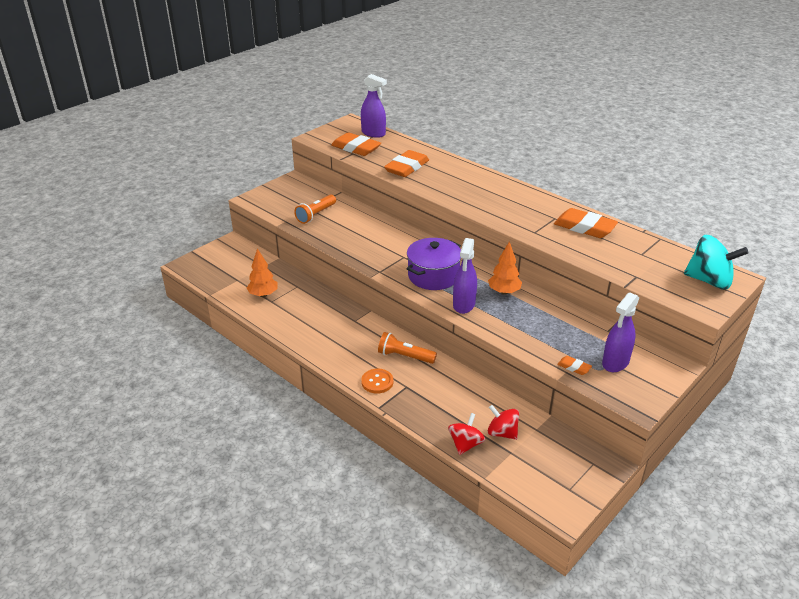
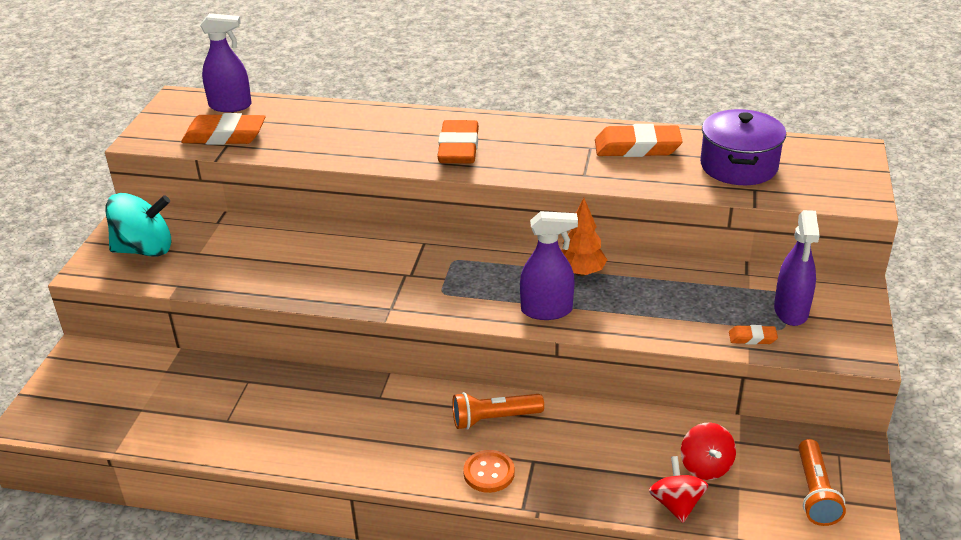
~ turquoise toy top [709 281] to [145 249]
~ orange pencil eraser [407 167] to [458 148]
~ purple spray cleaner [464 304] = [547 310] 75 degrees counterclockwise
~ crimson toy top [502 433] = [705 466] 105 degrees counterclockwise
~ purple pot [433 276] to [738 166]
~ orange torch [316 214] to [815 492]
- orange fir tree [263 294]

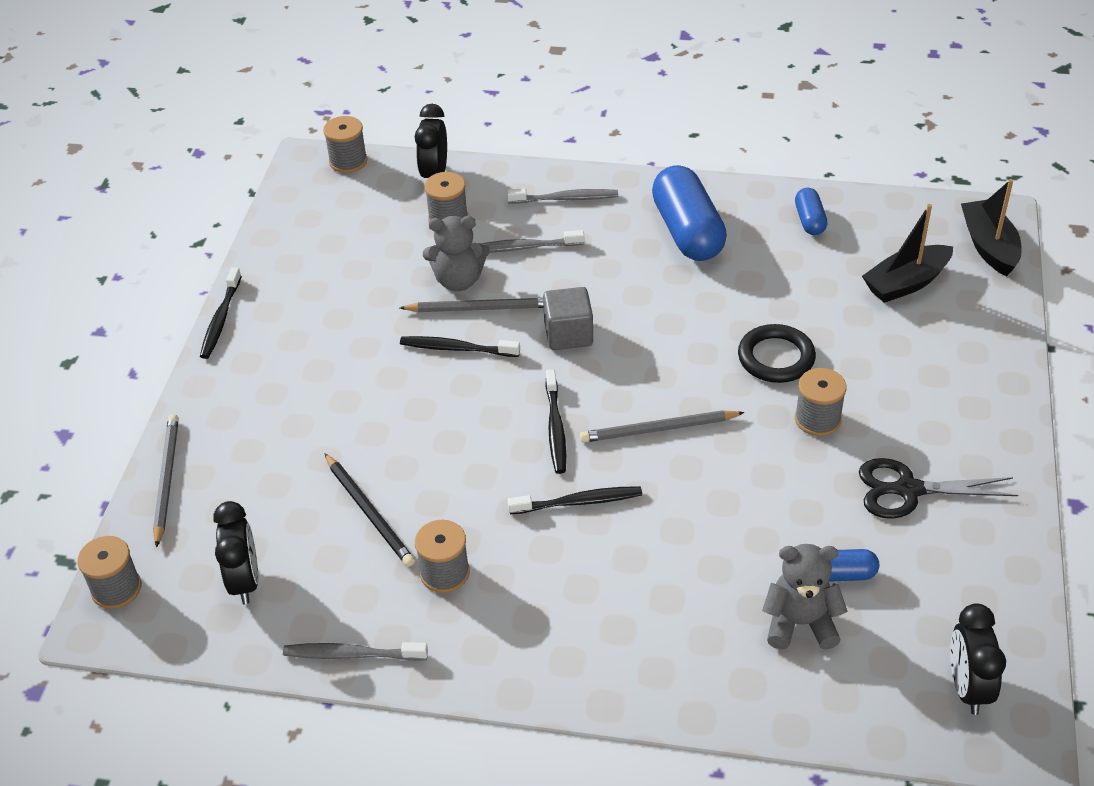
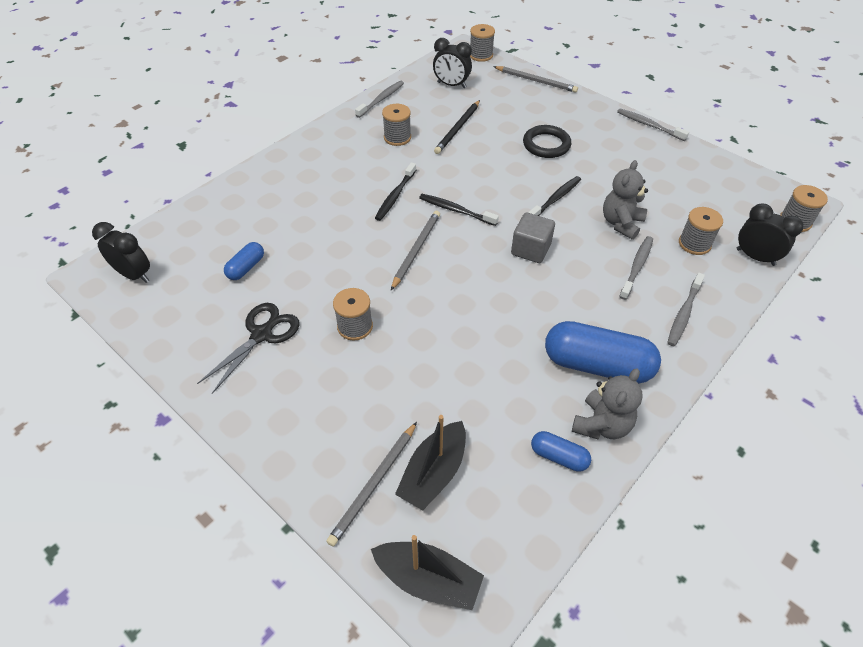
~ ash-grey pencil [480 308] to [374 484]
~ black toy boat [906 283] = [434 473] 150 degrees counterclockwise
~ black pencil [369 512] = [458 129] 60 degrees counterclockwise
~ black torus [776 358] to [546 145]
~ ash-grey teddy bear [800 623] to [601 425]
~ black tooth brush [220 319] to ash-grey tooth brush [649 125]

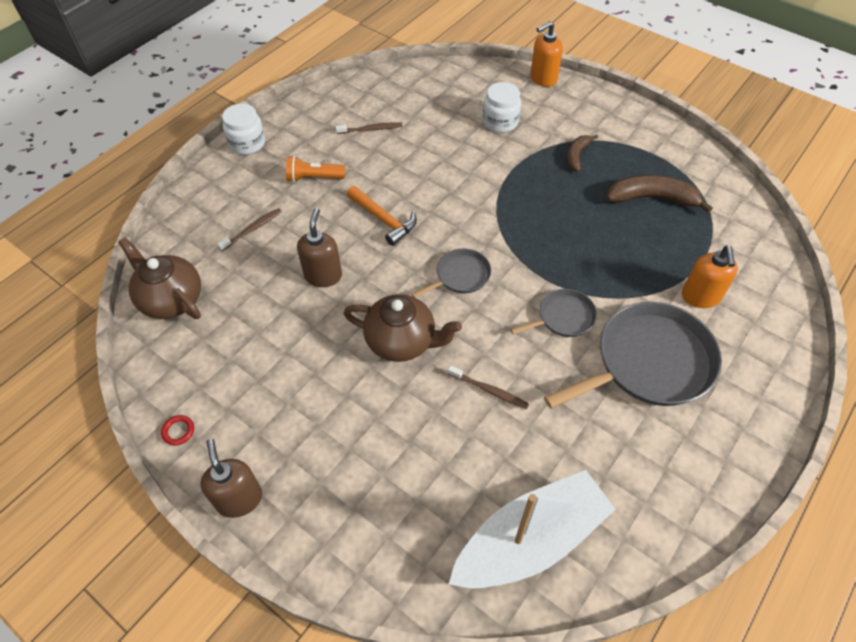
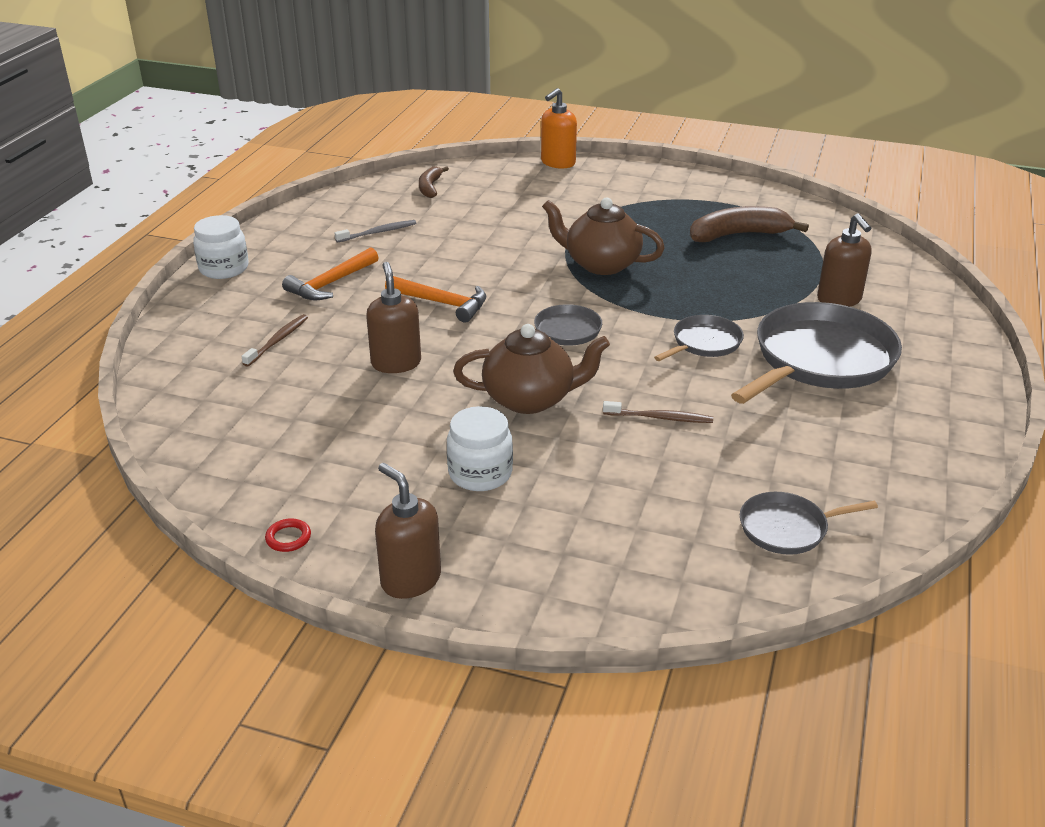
~ orange torch [314 178] to orange carpenter's hammer [331 283]
~ brown tooth brush [371 129] to ash-grey tooth brush [378 232]
~ brown banana fruit [577 155] to [430 187]
~ snow-white jar [500 121] to [480 473]
~ brown teapot [171 299] to [601 264]
~ snow-white toy boat [530 540] to ash-grey skillet [787 528]
~ orange pump bottle [700 297] to brown pump bottle [839 299]

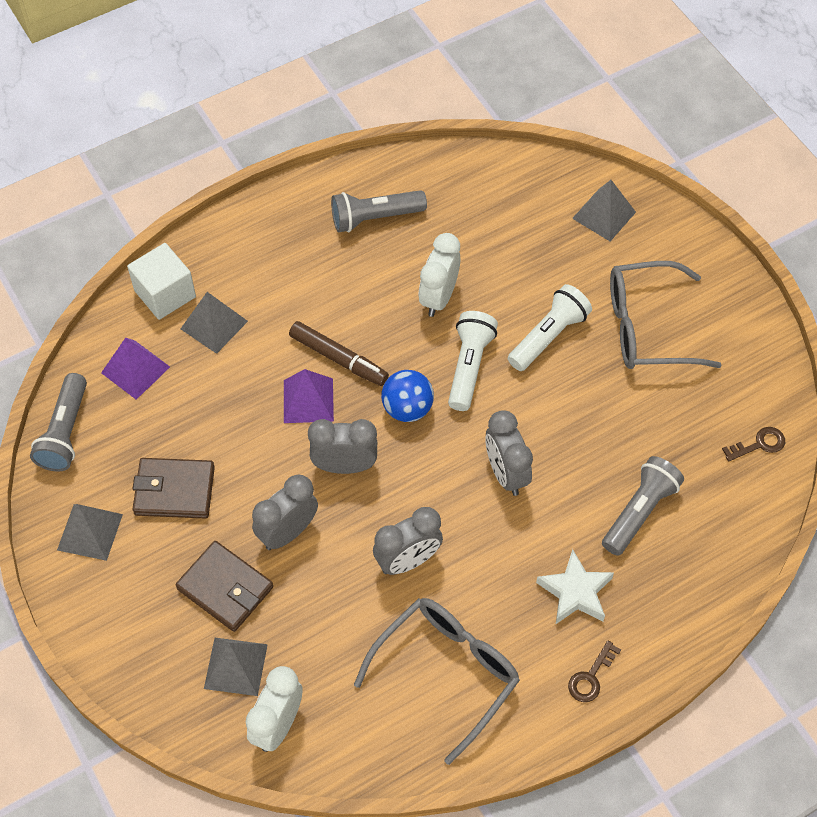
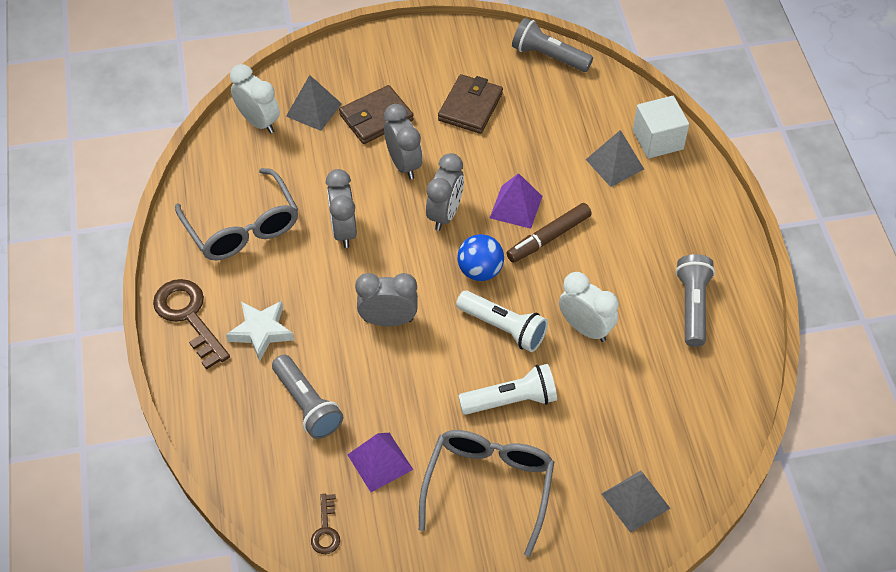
~ brown door key [591 677] = [188 317] x1.91
~ purple pyramid [135 370] to [380 462]
~ snow-white torch [548 336] = [511 400] 75 degrees counterclockwise
- ash-grey pyramid [90 532]

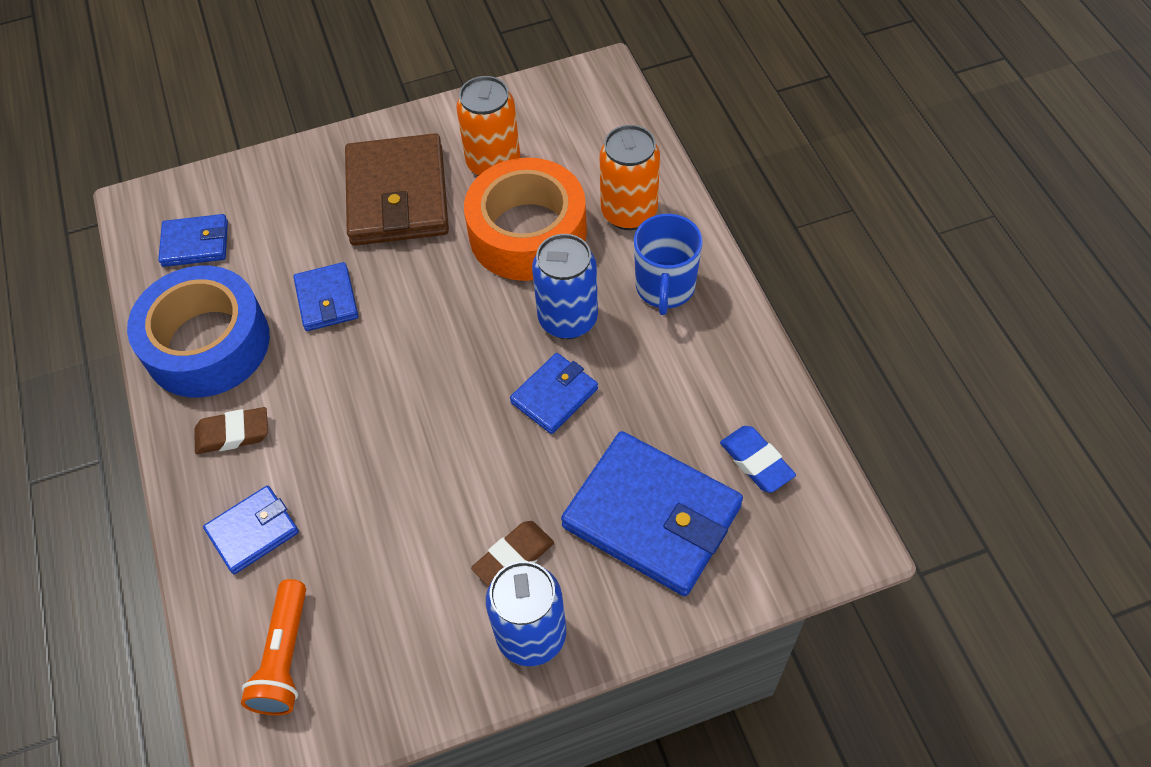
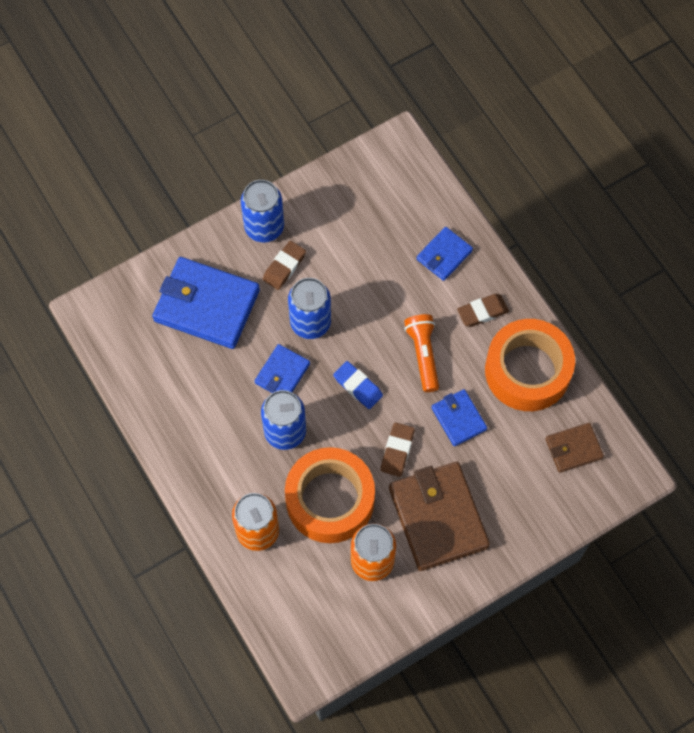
+ cobalt can [310 323]
~ cobalt pencil eraser [756 462] to [358 386]
+ brown pencil eraser [397 451]
~ orange torch [284 657] to [423 355]
~ cobalt roll of tape [207 344] to orange roll of tape [527 371]
~ cobalt billfold [195 243] to brown billfold [573 448]
- cobalt tea mug [665 288]

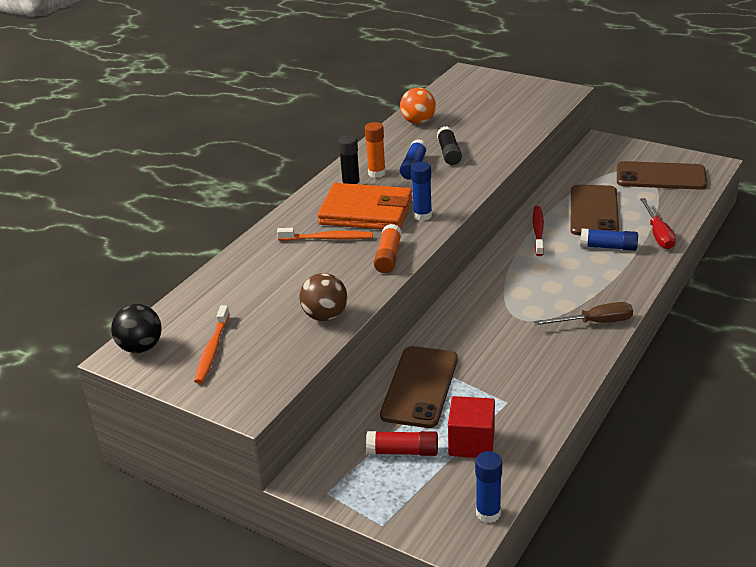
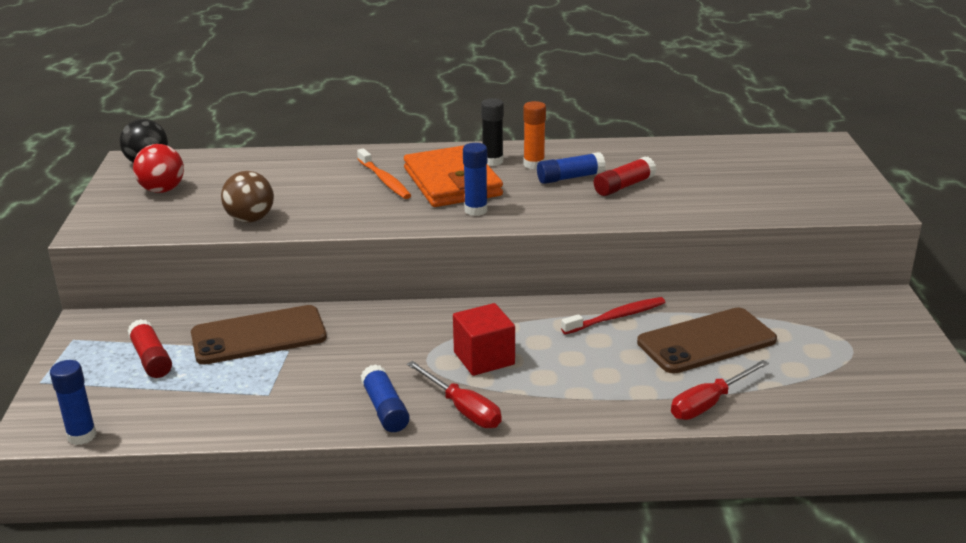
~ orange tooth brush [212 350] to crimson ball [162 190]
~ cobalt glue stick [608 247] to [385 409]
~ brown flat screwdriver [594 322] to crimson flat screwdriver [462 409]
~ crimson block [471 443] to [484 358]
~ black glue stick [449 153] to crimson glue stick [624 186]
- orange glue stick [388 257]
- orange ball [418 122]
- brown smartphone [660 176]

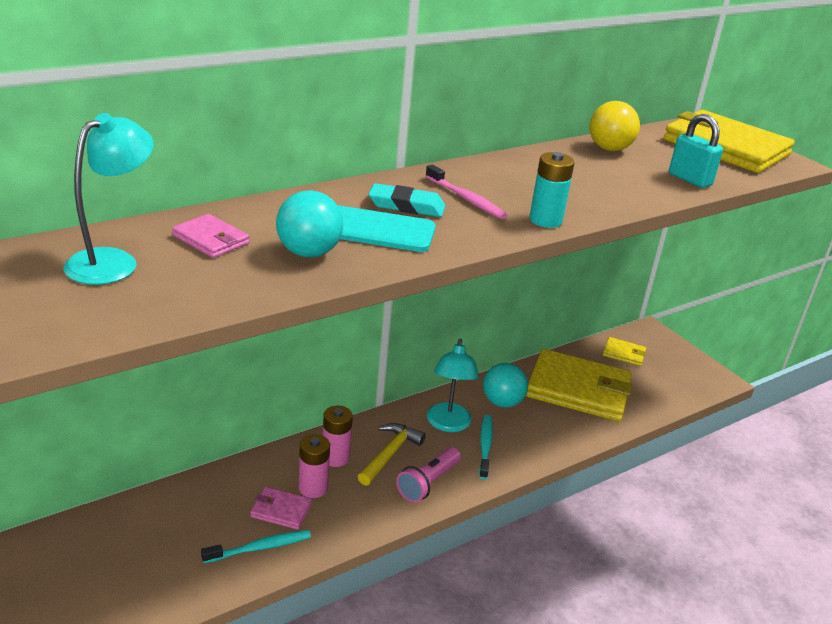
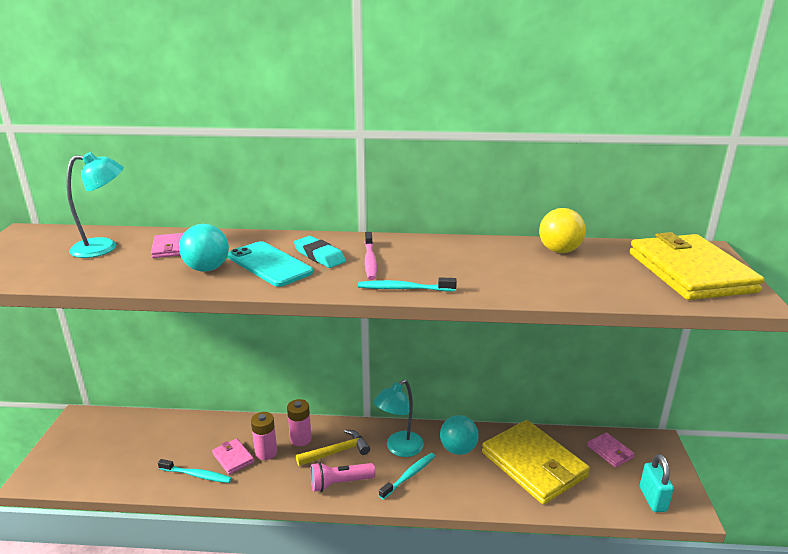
~ turquoise AA battery [545 220] to turquoise tooth brush [404 289]
~ bright yellow billfold [624 353] to rosy billfold [610 451]
~ turquoise lock [689 179] to [652 499]

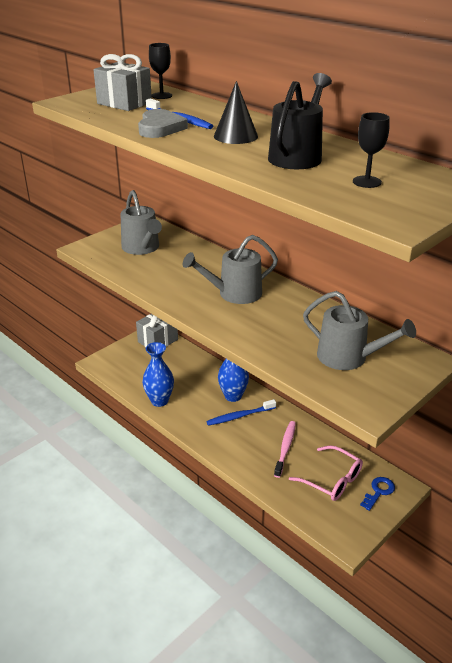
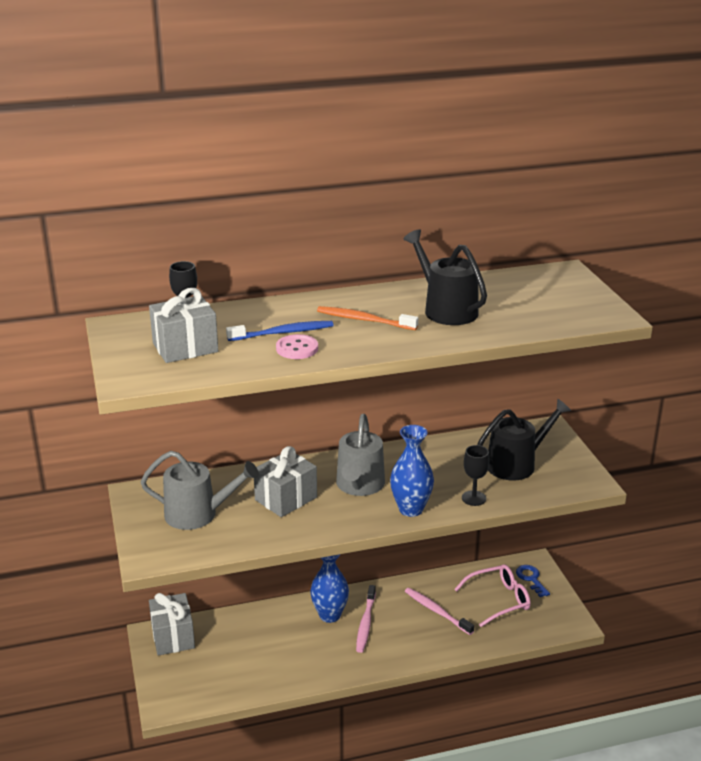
+ ash-grey present [286 498]
~ ash-grey heart [160 128] to rosy shirt button [297 349]
~ black cone [235 136] to orange tooth brush [364 320]
~ cobalt tooth brush [240 416] to rosy tooth brush [366 623]
~ cobalt flower vase [159 401] to [411 509]
~ black goblet [367 182] to [473 498]
~ ash-grey sprinkling can [348 357] to black sprinkling can [516 464]

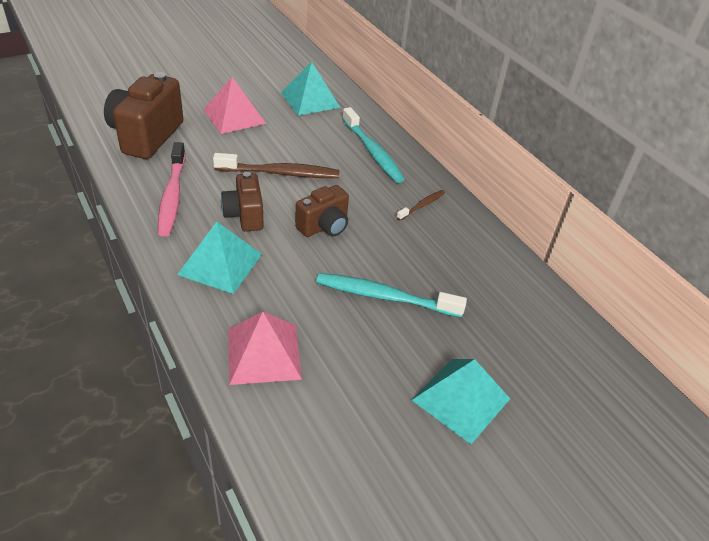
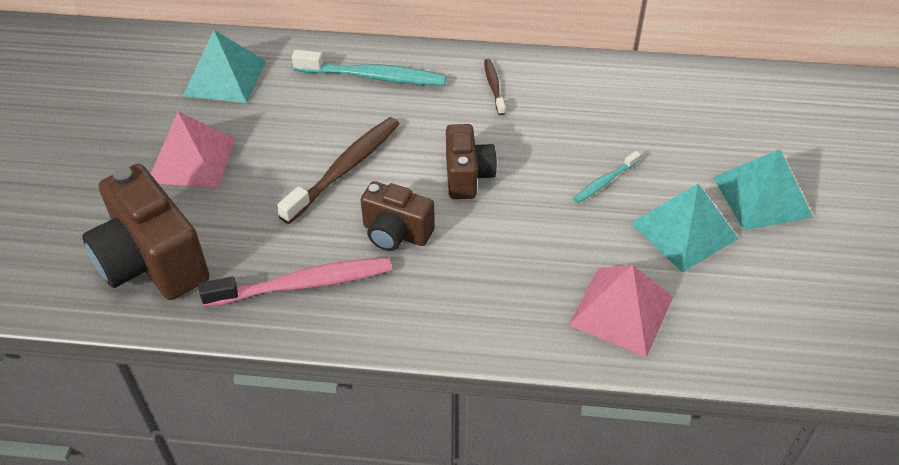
~ rosy tooth brush [172 196] = [303 284] 45 degrees counterclockwise
~ turquoise tooth brush [385 297] = [605 182] x0.52
~ turquoise pyramid [220 264] to [684 231]

